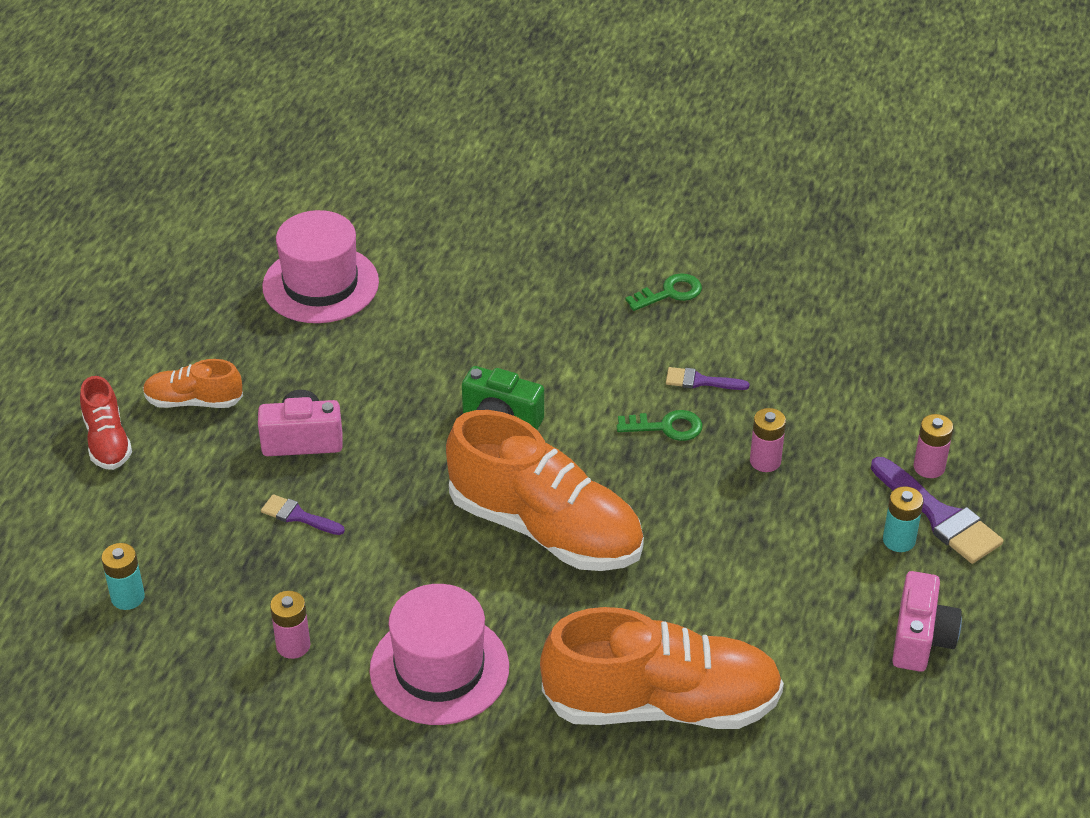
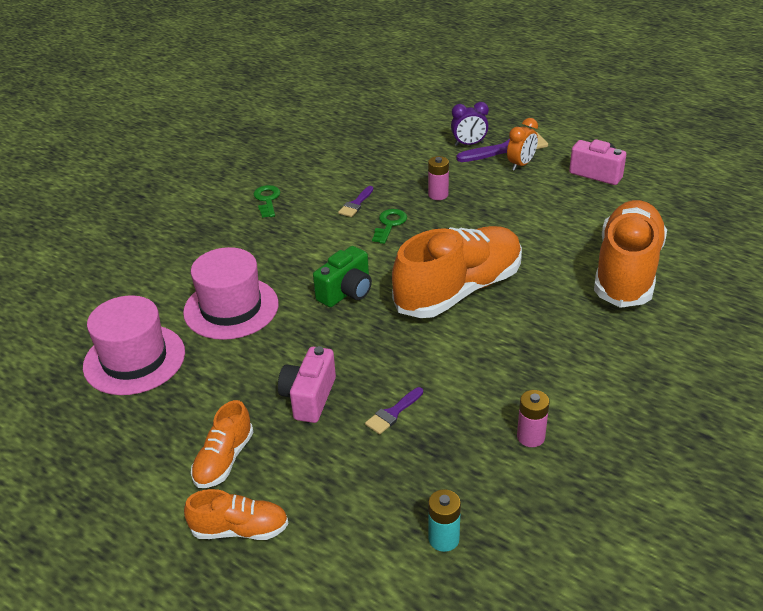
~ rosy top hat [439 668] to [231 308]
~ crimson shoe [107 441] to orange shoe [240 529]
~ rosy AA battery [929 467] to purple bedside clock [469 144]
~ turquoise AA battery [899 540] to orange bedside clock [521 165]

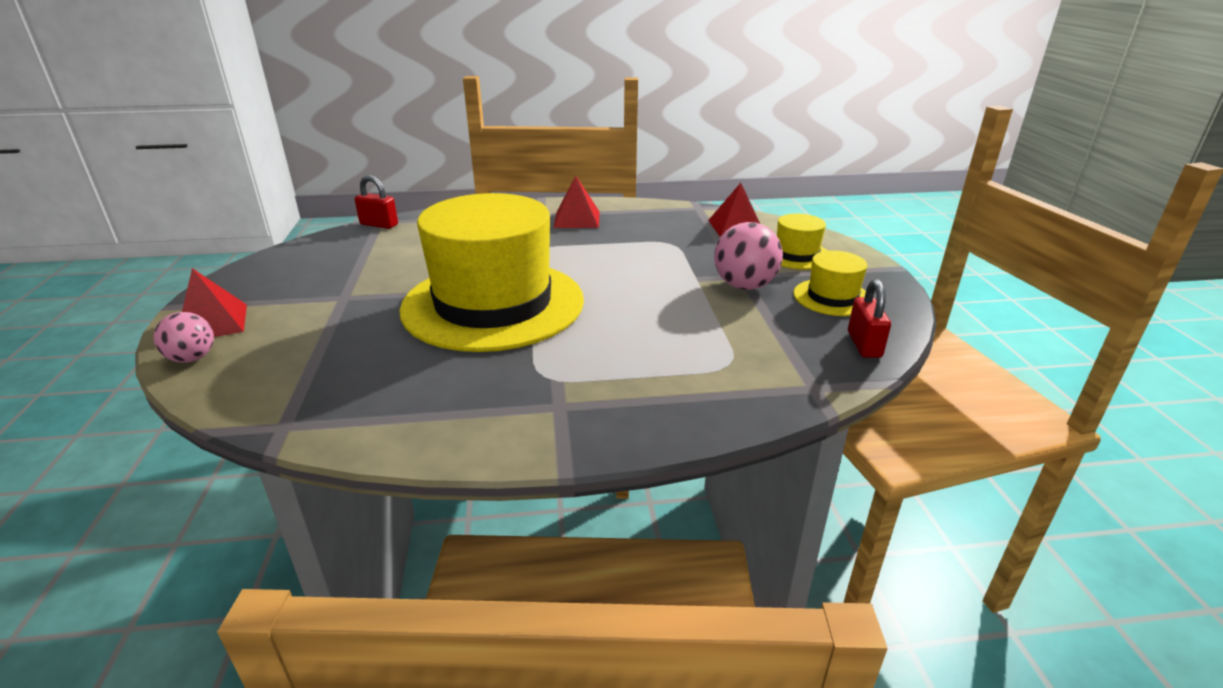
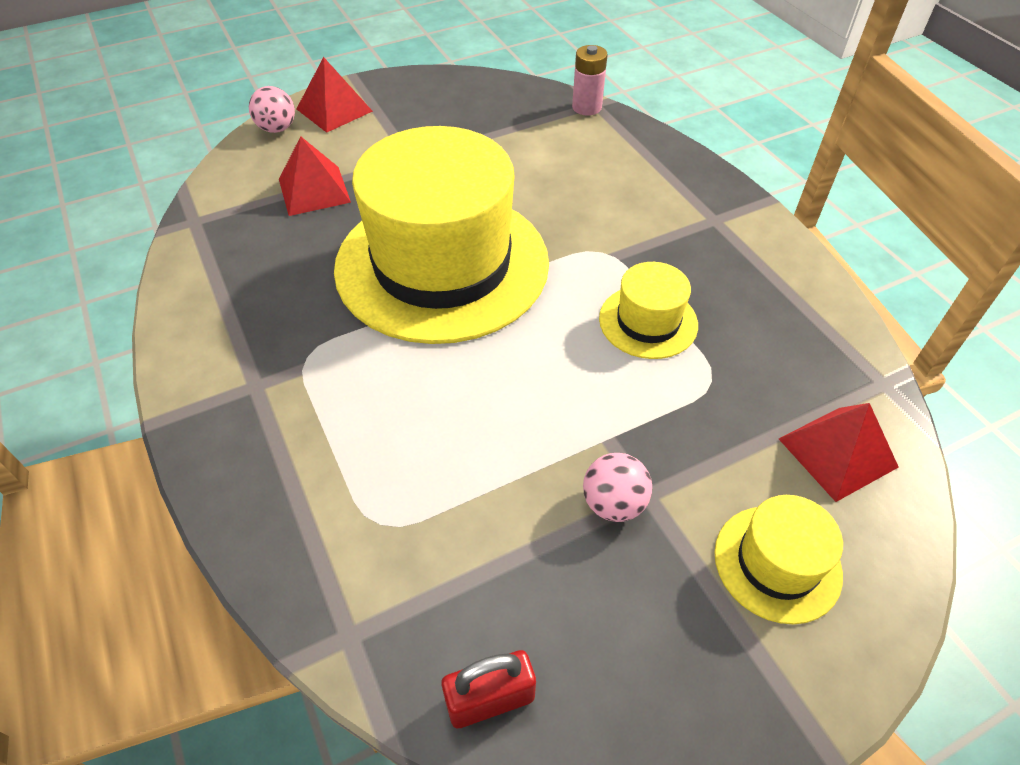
~ crimson pyramid [577 219] to [314 190]
~ crimson lock [379 224] to rosy AA battery [586 107]
~ rosy ball [744 286] = [613 503] x0.63
~ bright yellow top hat [832 297] to [648 321]

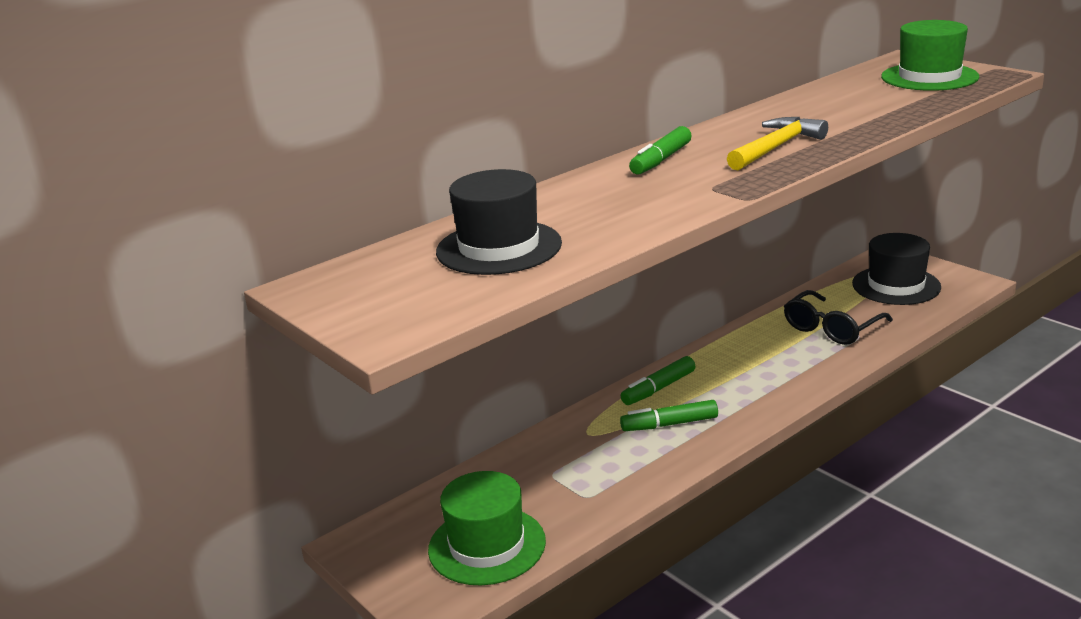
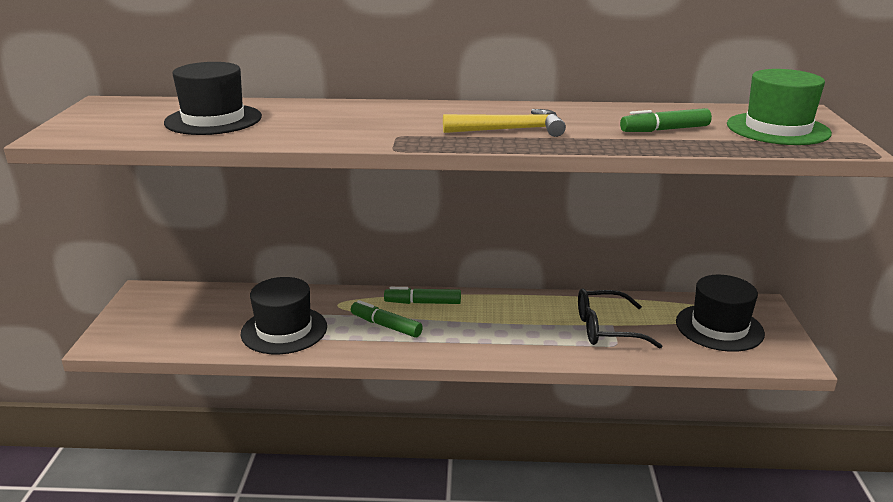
+ black top hat [284 330]
~ green felt pen [661 160] to [664 130]
- green top hat [487 545]

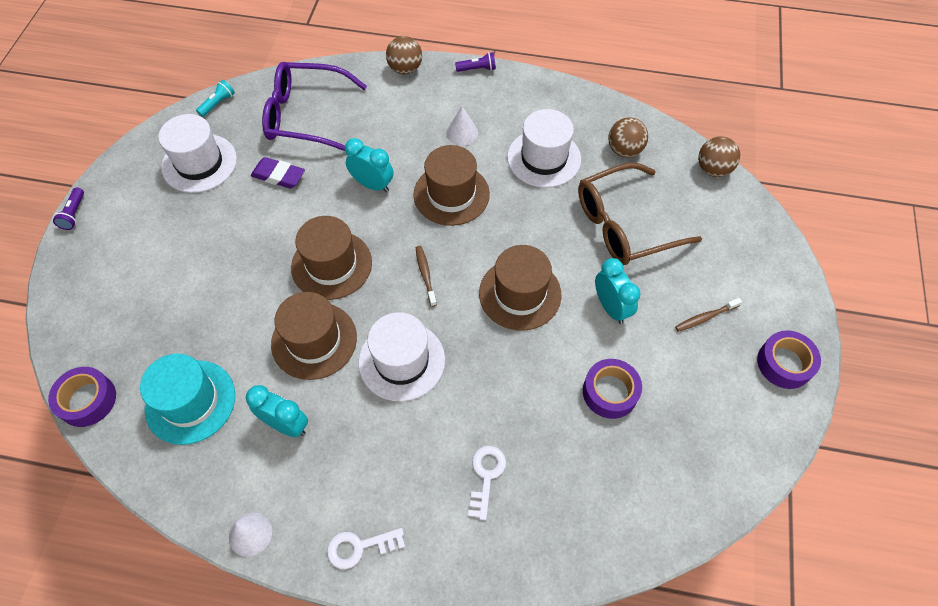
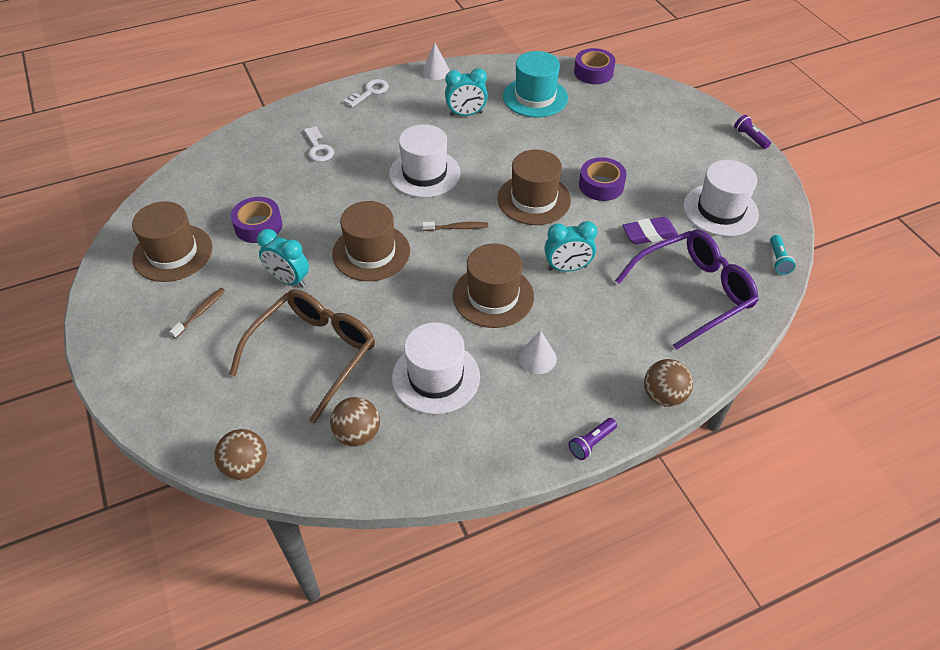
~ brown top hat [314 340] to [173 253]
~ brown tooth brush [425 275] = [456 228] 45 degrees counterclockwise
~ purple roll of tape [784 363] to [601 185]

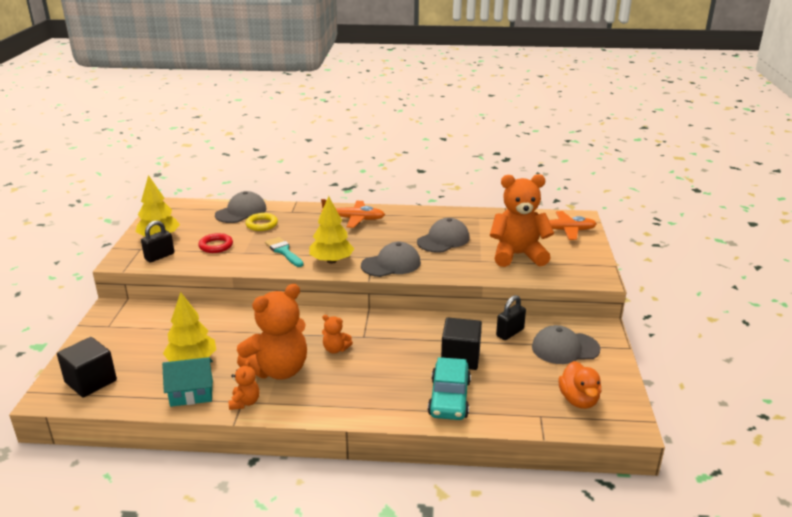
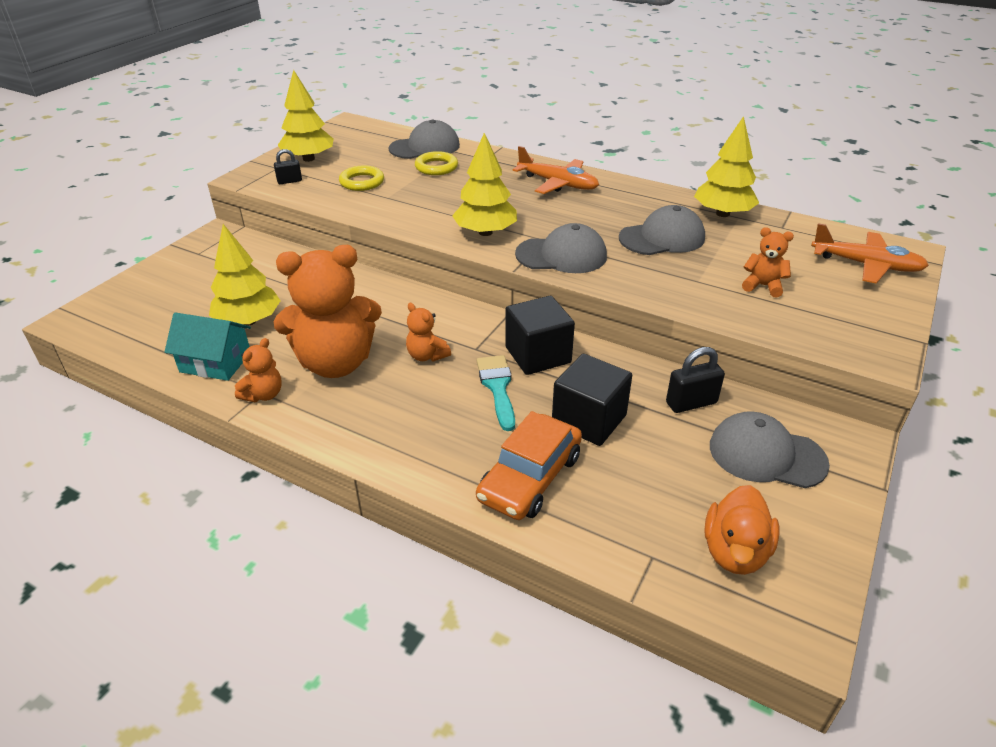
~ black lock [159 256] = [289 181] x0.65
~ crimson torus [216 246] to bright yellow torus [362 182]
~ turquoise automobile [449 398] to orange automobile [530 477]
~ turquoise paint brush [283 251] to [497 387]
~ black block [91 381] to [538 355]
+ bright yellow fir tree [722 214]
~ orange teddy bear [518 255] = [763 286] x0.45

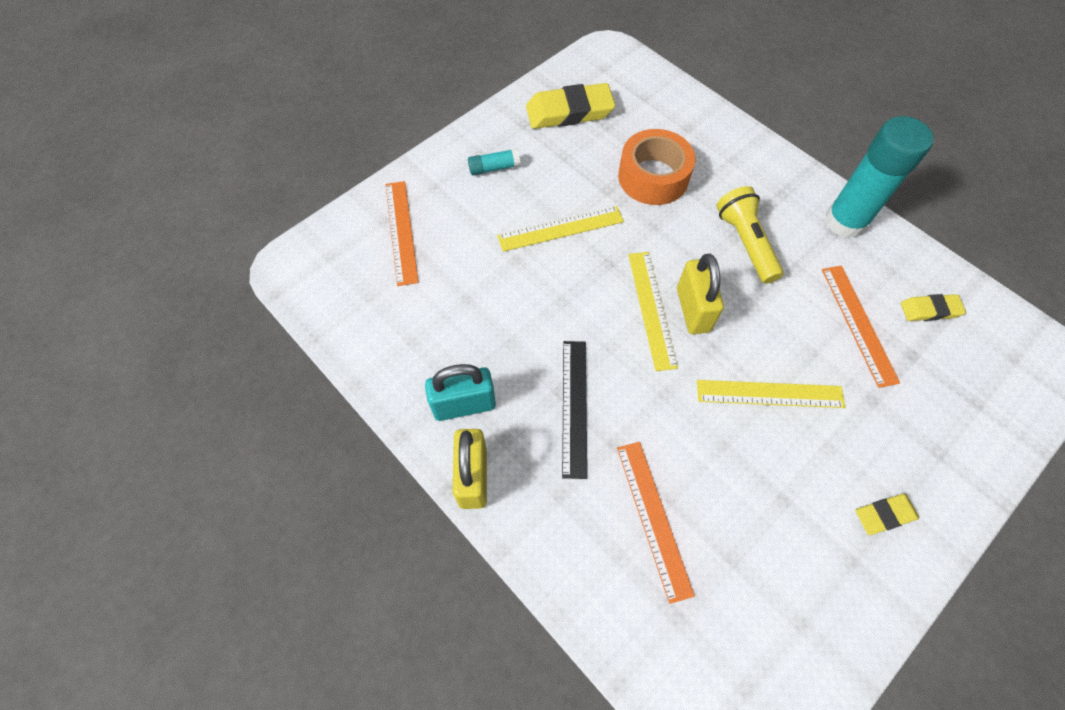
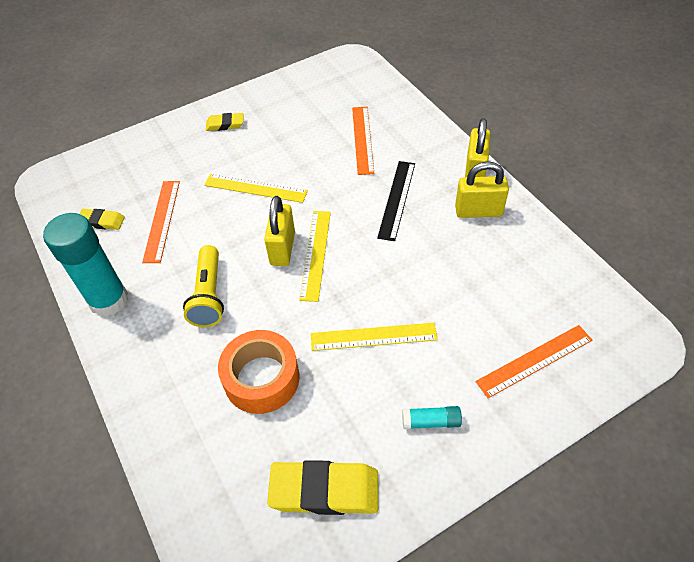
~ turquoise lock [464 405] to bright yellow lock [478 211]
~ orange straightedge [401 231] = [534 360] 60 degrees clockwise

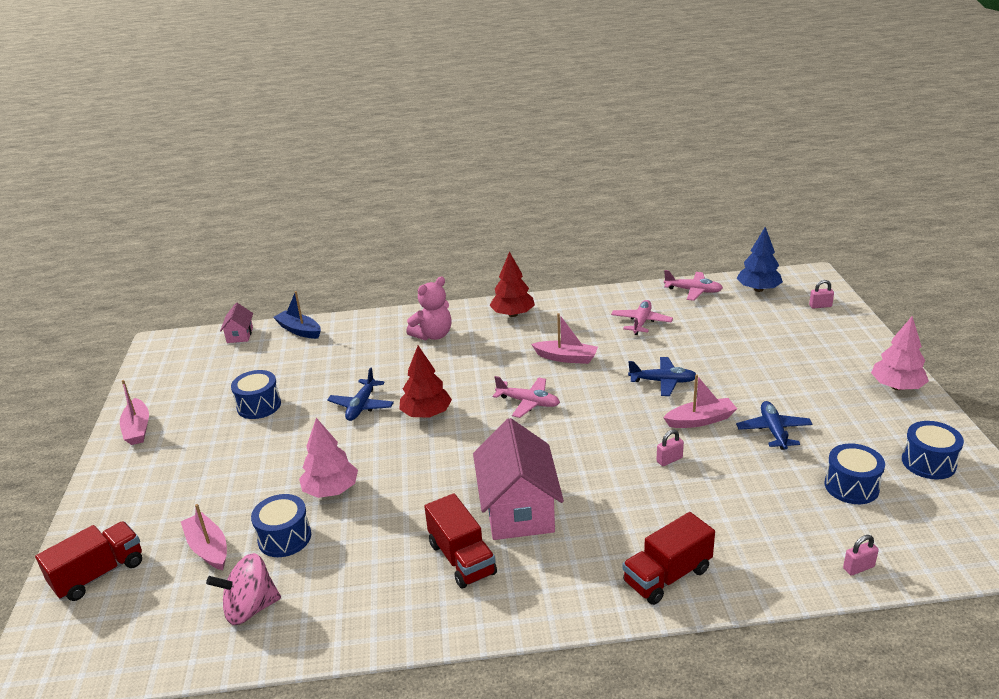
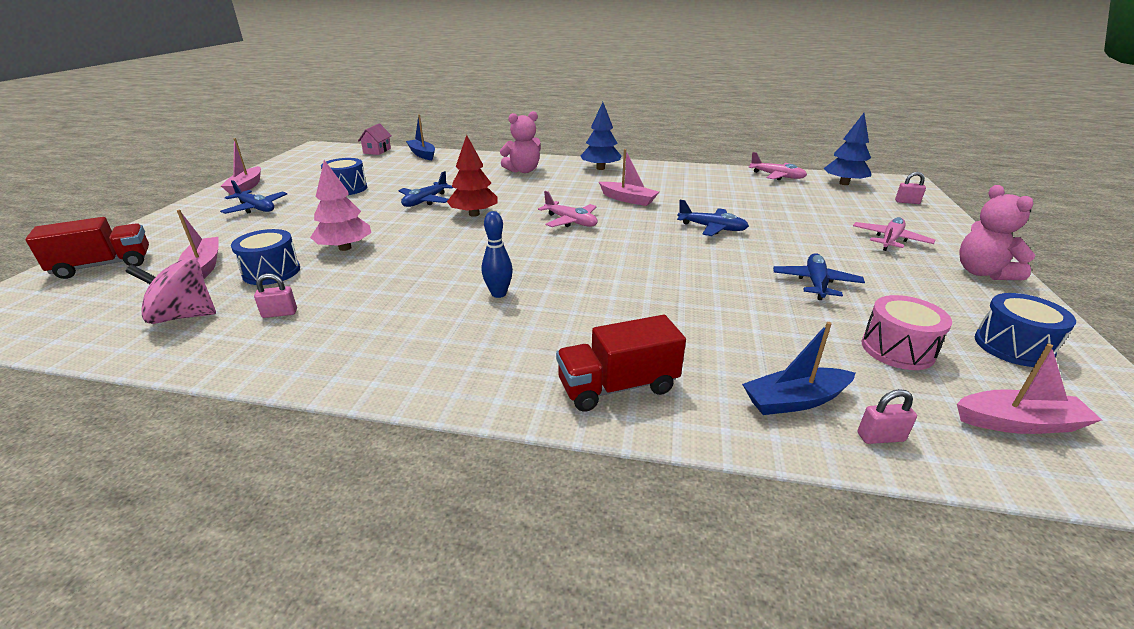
+ cobalt toy plane [256 208]
~ rosy lock [669 460] to [279 313]
~ rosy house [518 509] to cobalt bowling pin [498 294]
~ crimson fir tree [513 314] to cobalt fir tree [600 168]
+ cobalt toy boat [794 400]
~ rosy toy plane [641 322] to [890 240]
~ cobalt toy drum [851 486] to rosy toy drum [897 349]
~ rosy toy boat [700 420] to [1018 423]
~ rosy fir tree [896 387] to rosy teddy bear [982 272]
- crimson lorry [462 559]

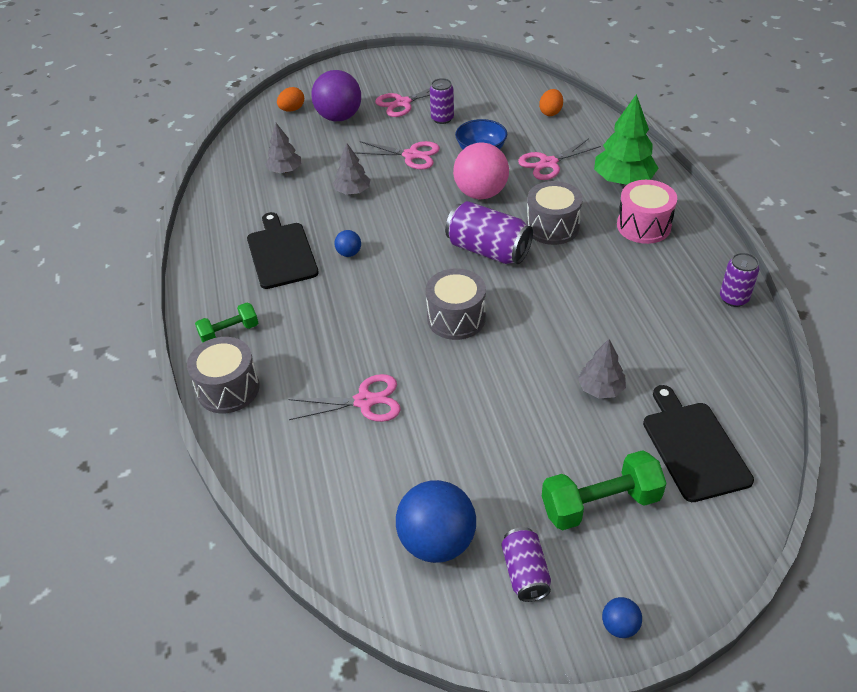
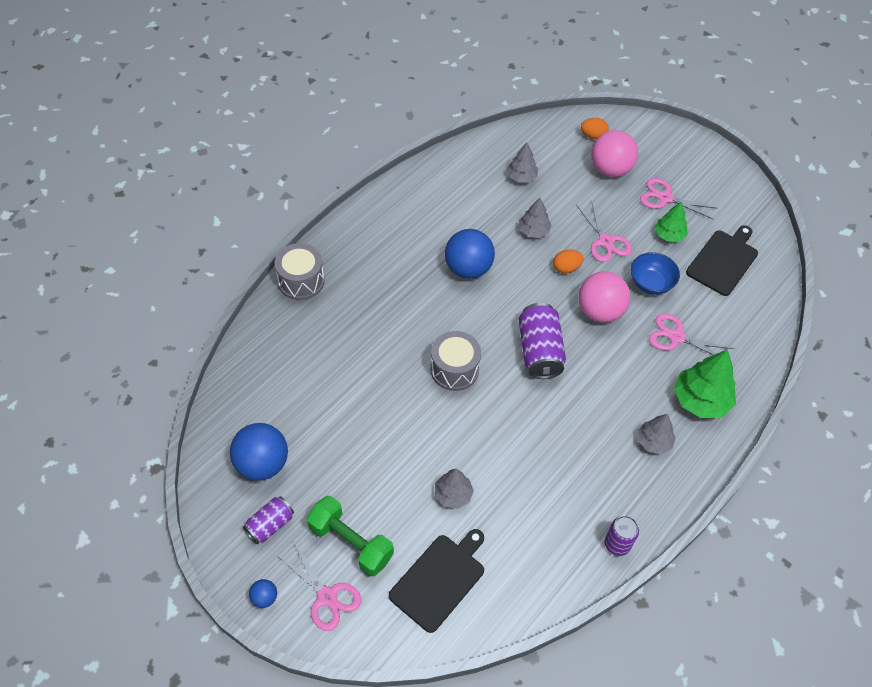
~ rosy scissors [365 401] to [327 597]
~ cobalt ball [349 253] = [468 269] x2.20
~ orange egg shape [550 112] to [566 268]
~ purple ball [339 117] to rosy ball [610 169]
~ rosy toy drum [643 226] to ash-grey fir tree [654 442]
~ purple can [442 119] to green fir tree [669 235]
~ black chopping board [281 253] to [723 261]
- green hand weight [229 332]
- ash-grey toy drum [552 227]

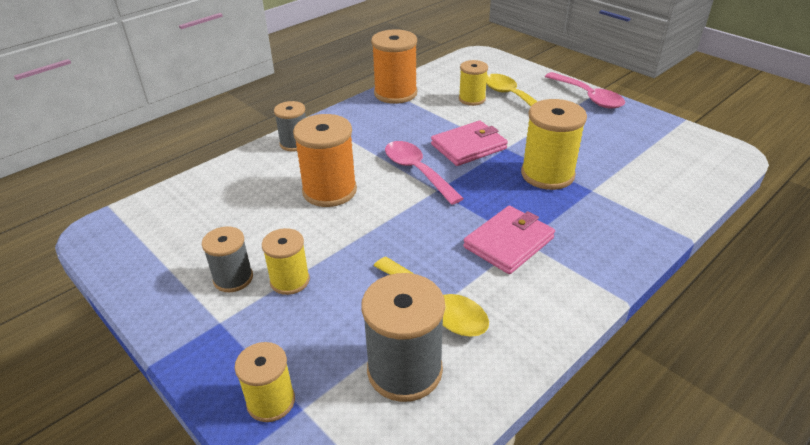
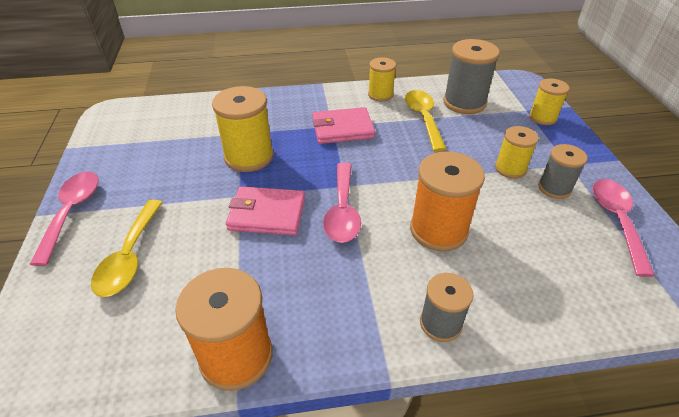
~ bright yellow spool [472 99] to [380 95]
+ rosy tablespoon [616 221]

